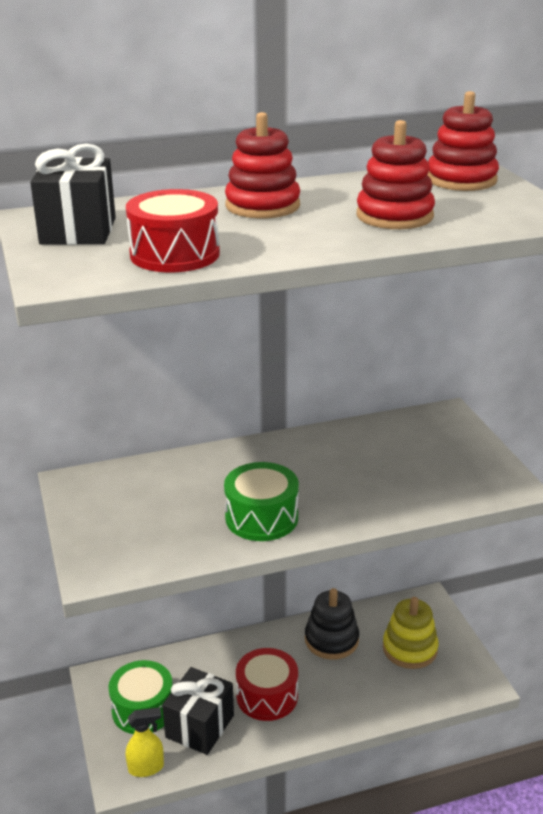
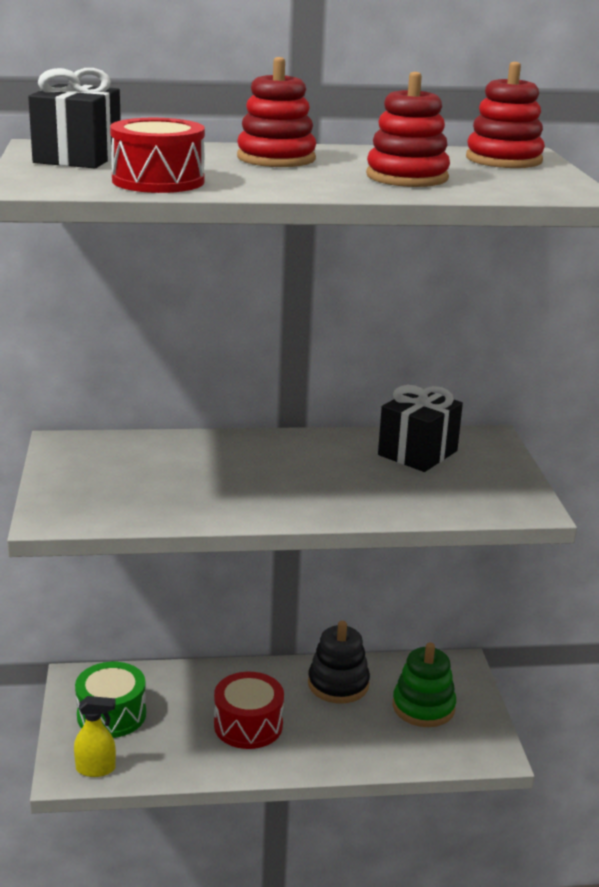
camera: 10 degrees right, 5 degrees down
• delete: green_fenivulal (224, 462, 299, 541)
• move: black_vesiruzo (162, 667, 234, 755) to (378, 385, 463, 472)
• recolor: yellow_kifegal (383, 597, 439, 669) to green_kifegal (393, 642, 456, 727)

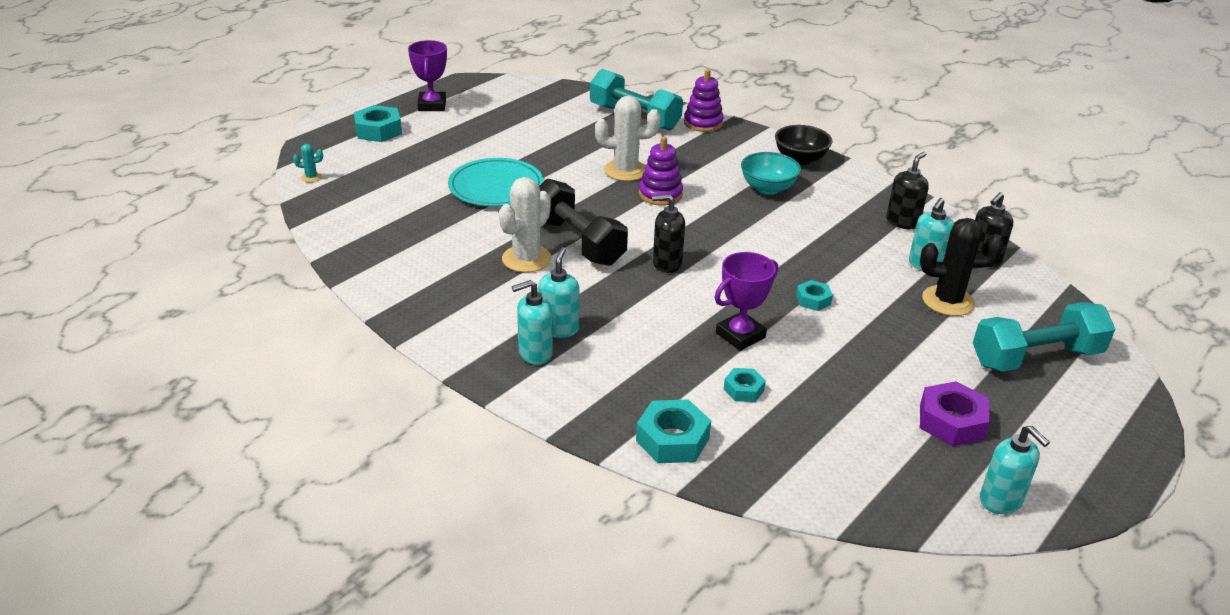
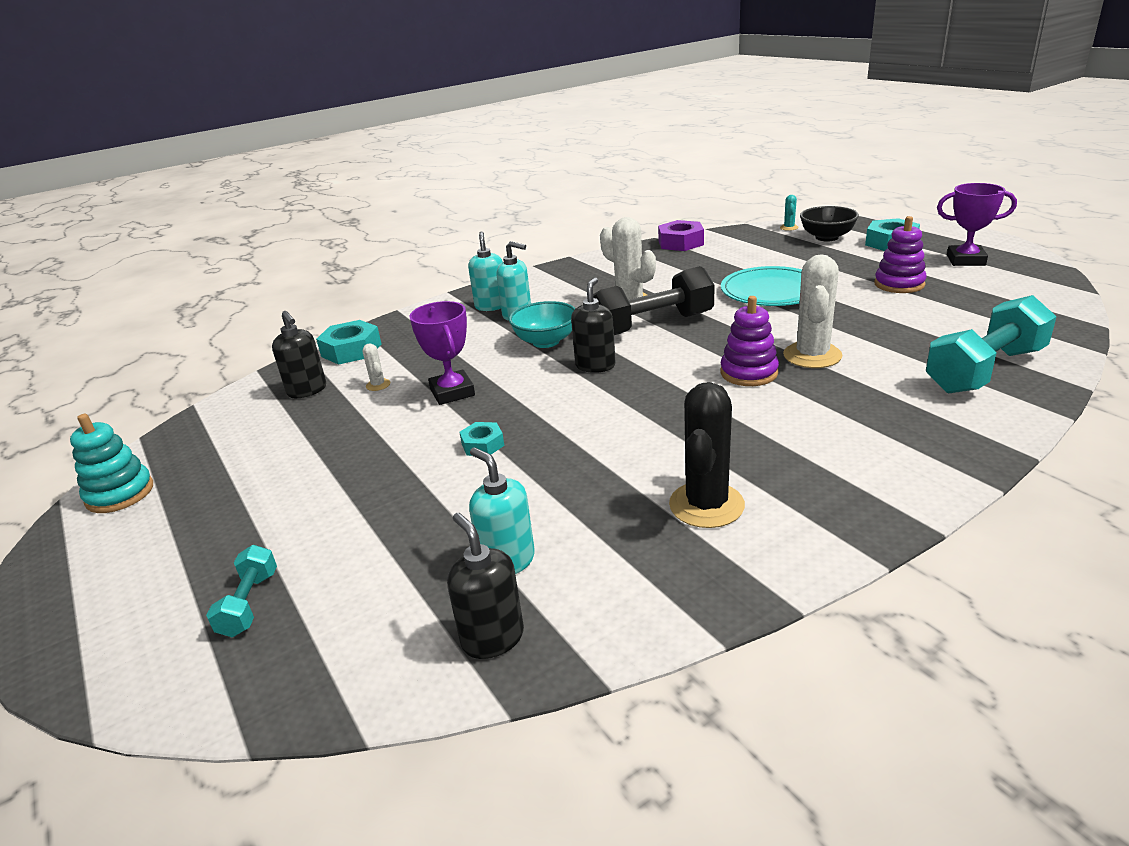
camera: 110 degrees right, 5 degrees down
• move: purple_kifegal (684, 69, 724, 132) to (874, 216, 927, 293)
• move: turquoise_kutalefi (741, 152, 801, 195) to (509, 301, 576, 348)
• move: black_kutalefi (775, 125, 832, 165) to (800, 206, 859, 241)
• move: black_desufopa (886, 152, 929, 229) to (272, 311, 326, 398)
• move: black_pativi (920, 218, 1004, 316) to (669, 382, 745, 528)
• move: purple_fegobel (920, 381, 990, 446) to (658, 220, 704, 251)
• replace: turquoise_fegobel (724, 368, 766, 402) to white_pativi (363, 344, 390, 391)
• replace: turquoise_desufopa (980, 426, 1050, 514) to turquoise_kifegal (70, 414, 153, 513)
• resize: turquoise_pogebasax (973, 302, 1115, 372) = (206, 545, 277, 637) x0.49

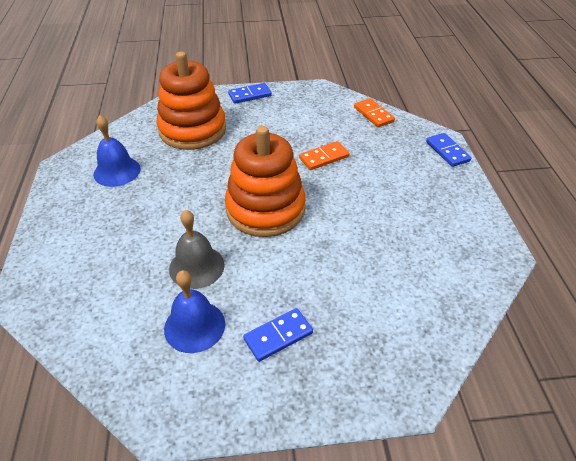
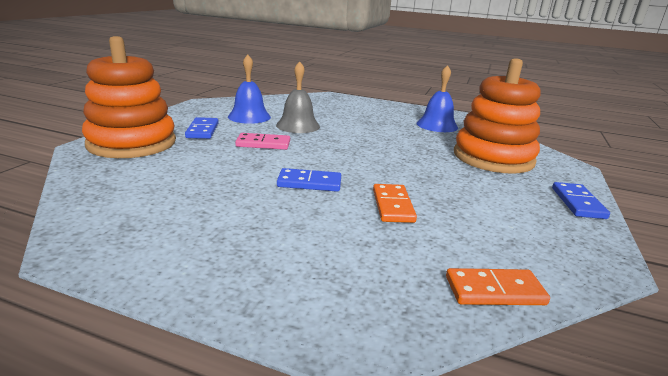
camera: 115 degrees right, 20 degrees down
• insert: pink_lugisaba (235, 133, 290, 150)
• move: orange_kifegal (225, 126, 306, 237) to (82, 36, 176, 158)
• move: blue_lugisaba (426, 133, 471, 167) to (277, 168, 341, 192)

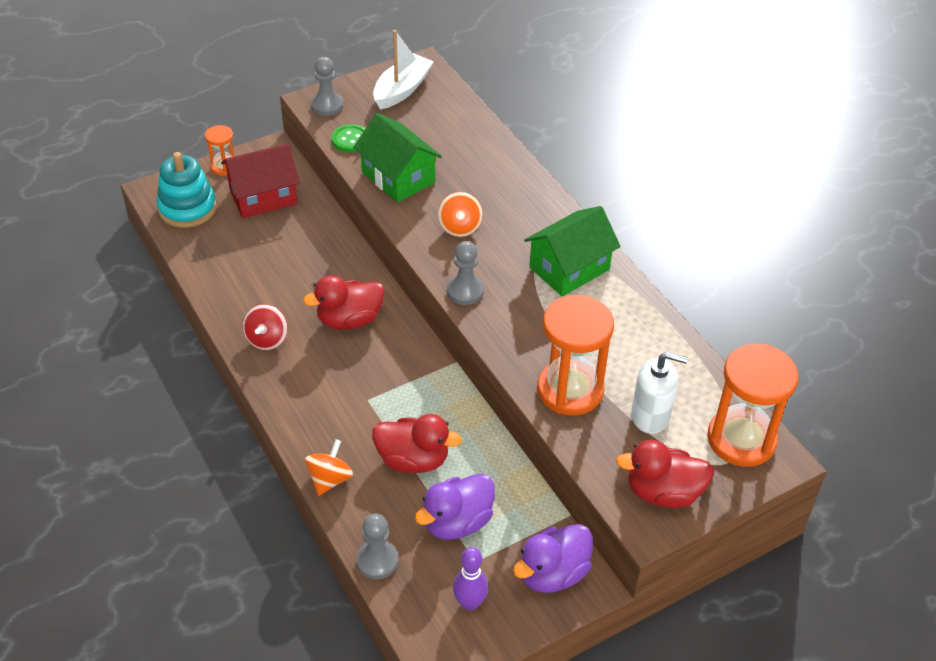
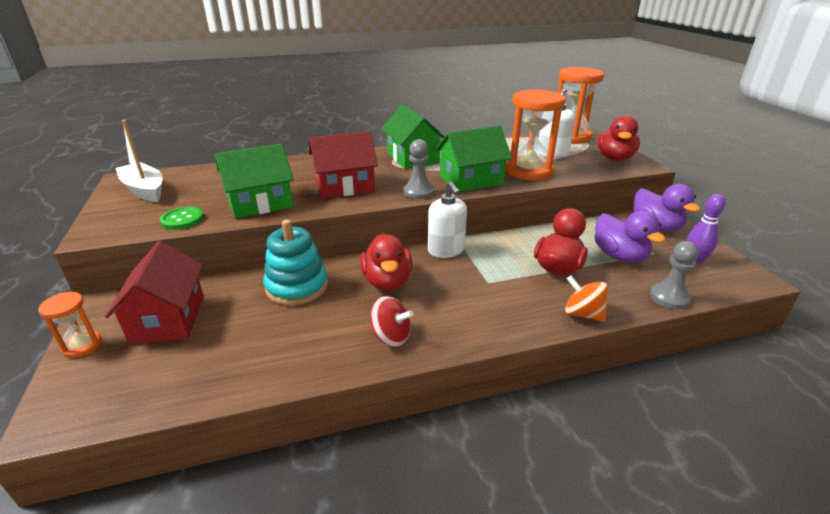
camera: 75 degrees left, 15 degrees down
• delete: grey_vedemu (311, 57, 343, 116)
• insert: white_desufopa (428, 181, 467, 258)
• insert: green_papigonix (436, 126, 512, 192)
• move: turquoise_kifegal (156, 152, 217, 228) to (263, 219, 328, 306)
• replace: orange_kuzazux (438, 192, 483, 237) to red_papigonix (309, 131, 378, 199)

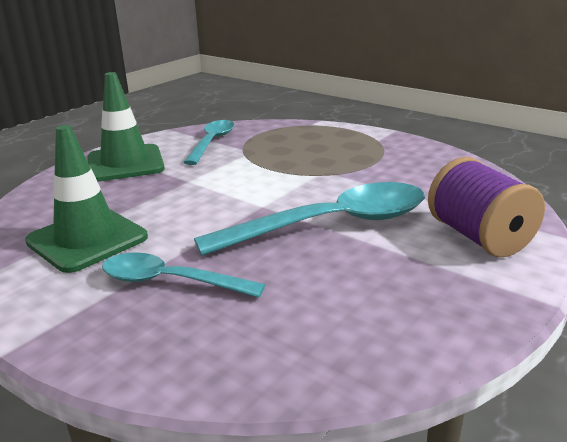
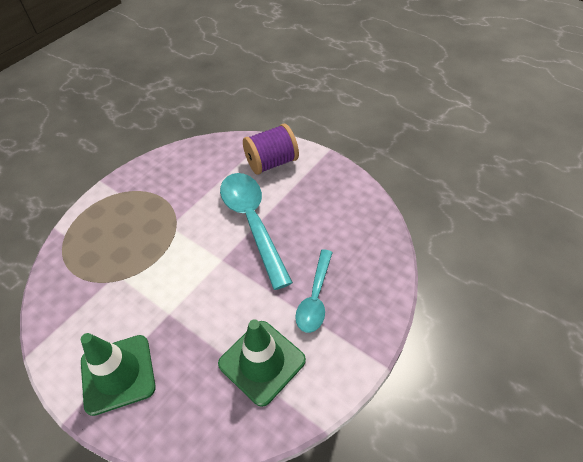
camera: 90 degrees left, 25 degrees up
• delete: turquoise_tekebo (183, 120, 234, 165)

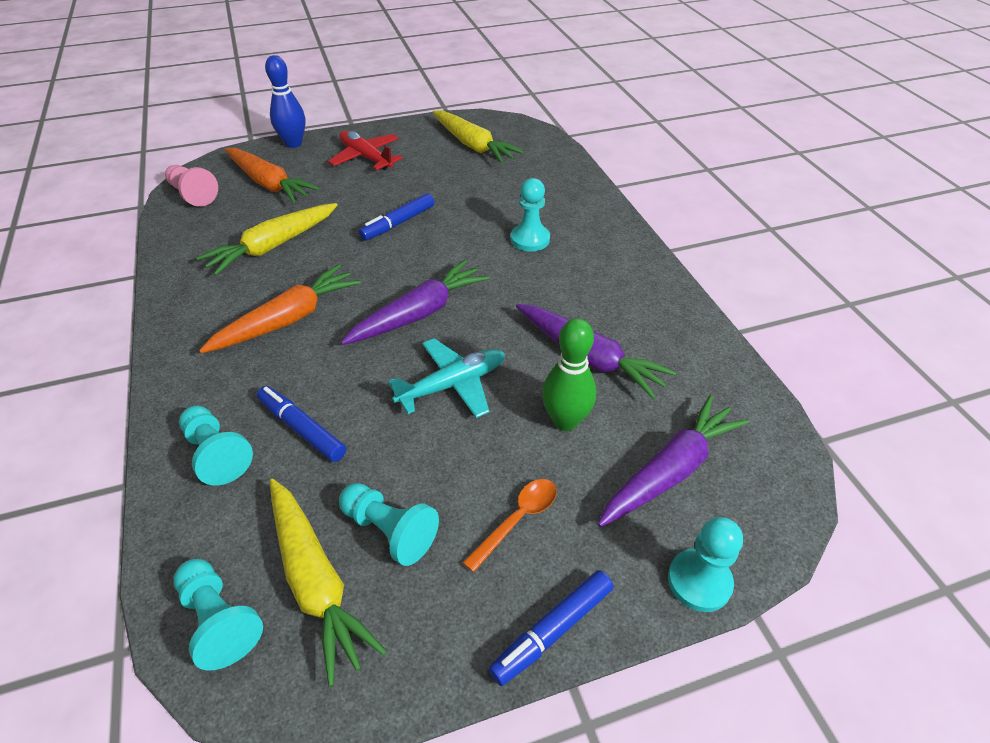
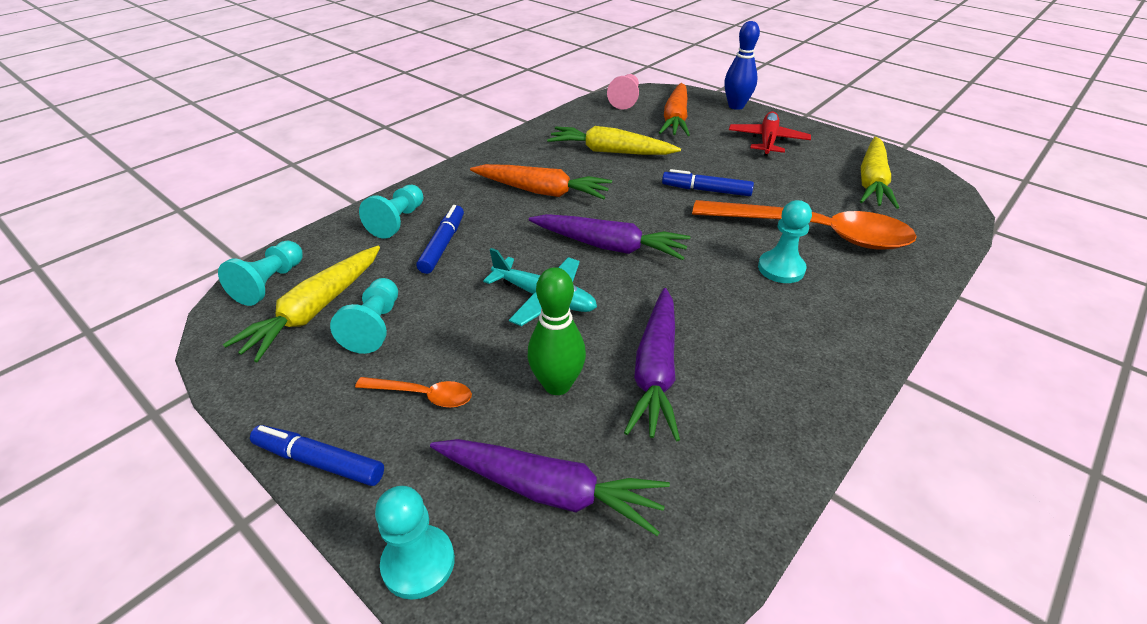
camera: 60 degrees right, 5 degrees down
• insert: orange_tekebo (692, 200, 917, 249)

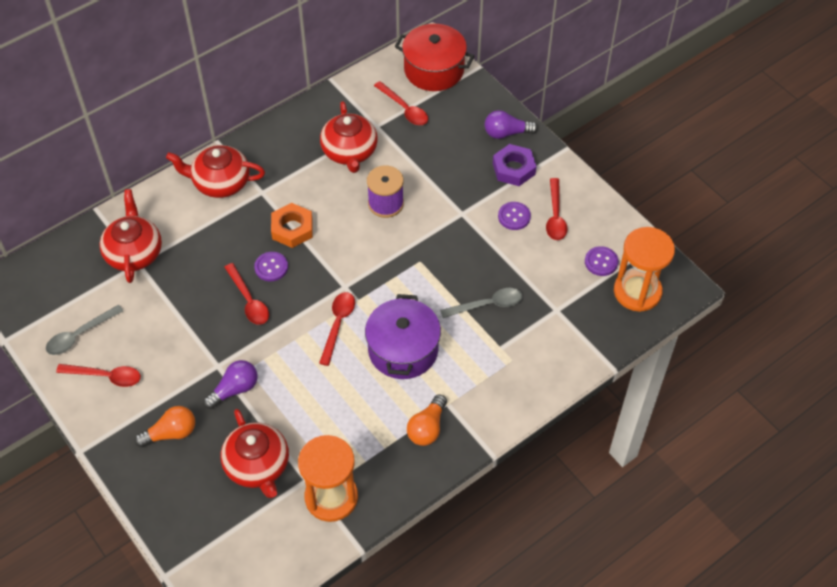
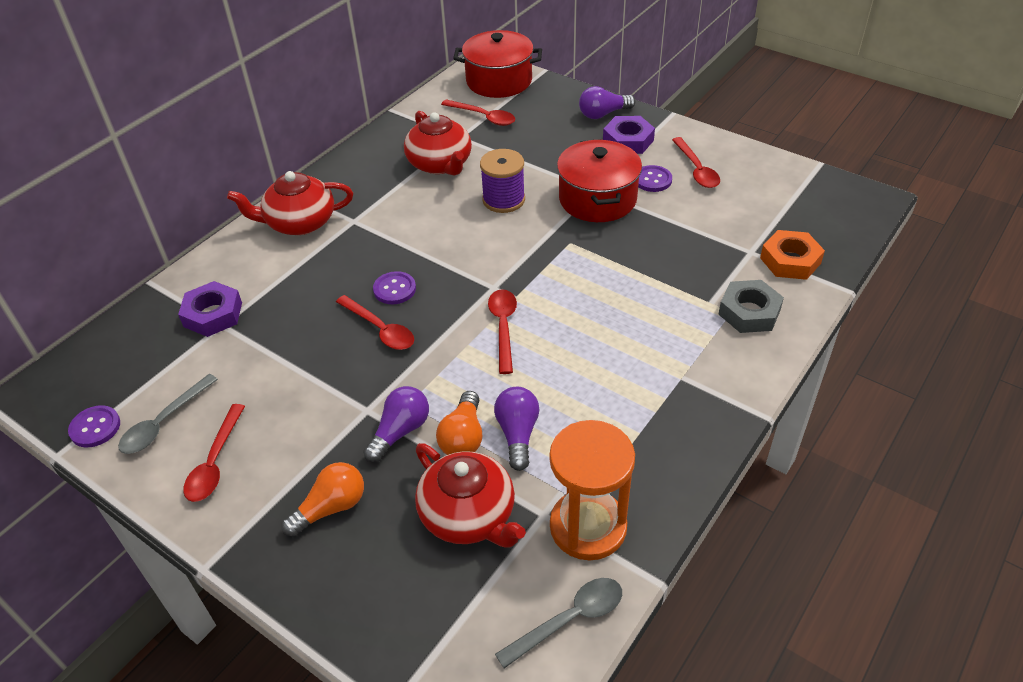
camera: 15 degrees left, 10 degrees down
• delete: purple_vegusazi (365, 294, 441, 379)
• delete: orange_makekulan (614, 227, 675, 312)
• insert: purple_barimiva (494, 387, 539, 471)
• insert: red_vegusazi (557, 139, 642, 222)
• insert: grey_fegobel (718, 280, 784, 333)
• move: orange_fegobel (271, 203, 313, 248) to (760, 230, 825, 280)
• move: orange_barimiva (407, 394, 447, 446) to (436, 391, 482, 455)
• move: grey_tekebo (440, 288, 522, 318) to (495, 578, 622, 668)
• move: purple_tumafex (585, 246, 619, 276) to (68, 405, 120, 447)
• replace: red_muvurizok (99, 189, 162, 283) to purple_fegobel (178, 281, 242, 337)
• rotate: red_tekebo (56, 364, 141, 387) = (183, 404, 245, 502) 105 degrees clockwise

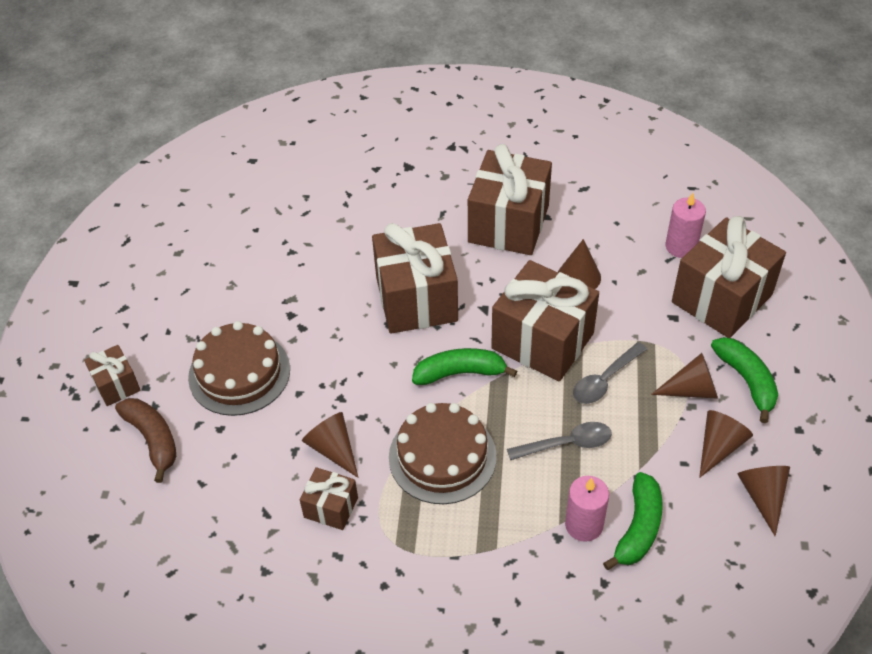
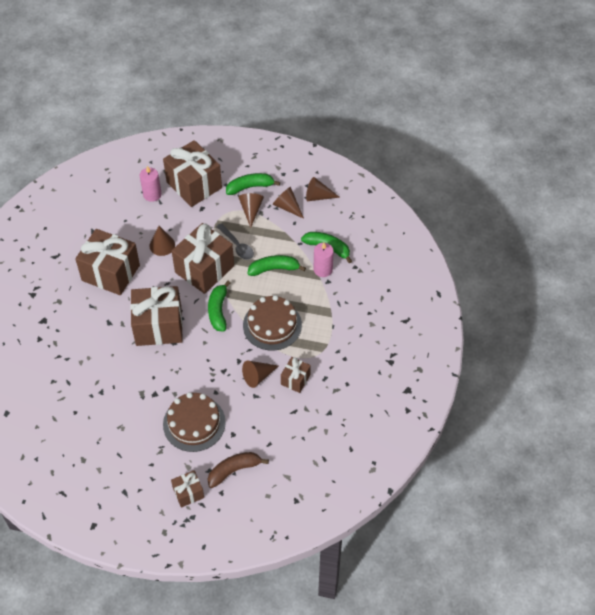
camera: 85 degrees left, 5 degrees up
• replace: grey_tekebo (507, 422, 612, 460) to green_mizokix (248, 255, 306, 276)

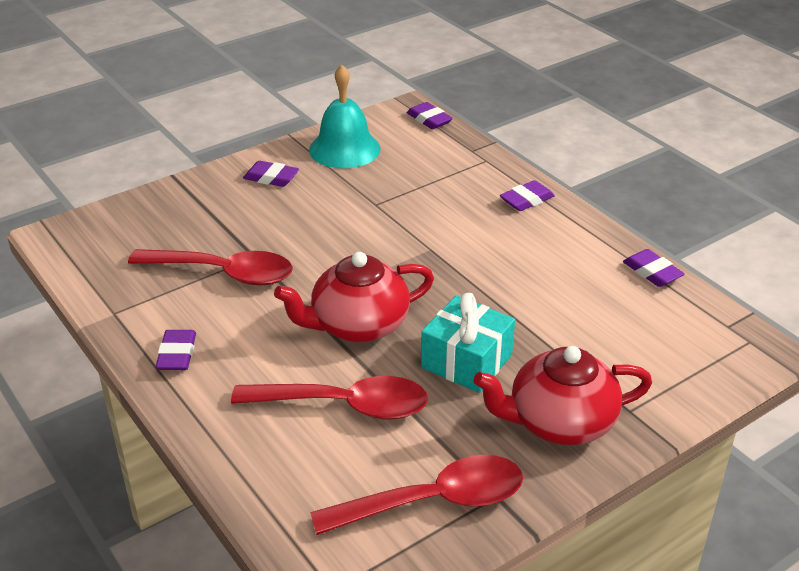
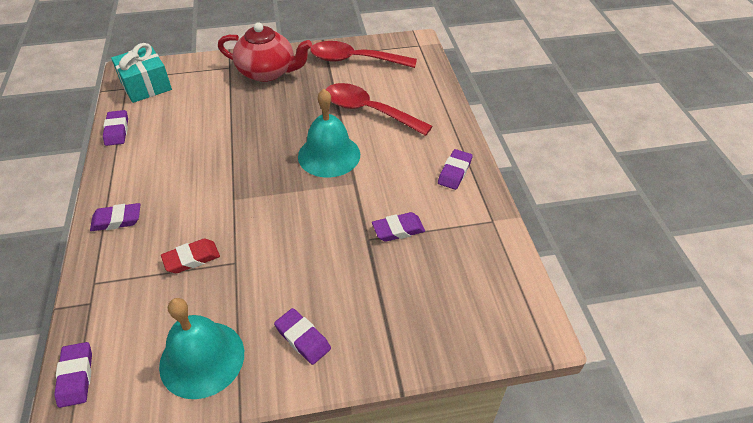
camera: 155 degrees left, 10 degrees up
• insert: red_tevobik (161, 238, 220, 273)
• move: turquoise_vesiruzo (421, 293, 515, 393) to (111, 43, 172, 103)
• replace: red_tekebo (128, 249, 293, 285) to purple_tevobik (372, 212, 425, 242)
• replace: red_muvurizok (274, 252, 434, 342) to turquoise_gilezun (298, 89, 360, 177)

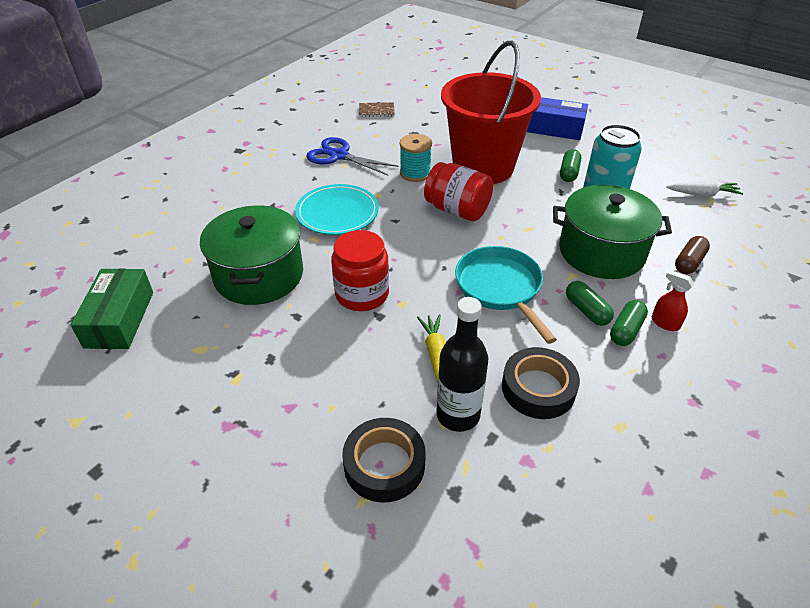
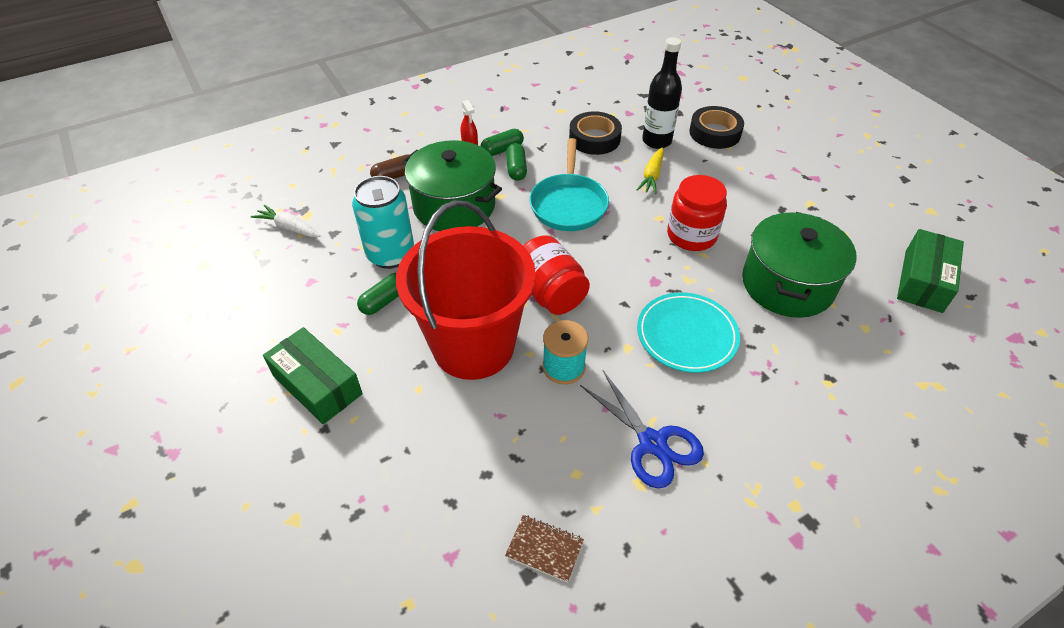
camera: 155 degrees left, 5 degrees up
• recolor: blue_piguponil (527, 97, 588, 140) to green_piguponil (263, 327, 363, 424)

